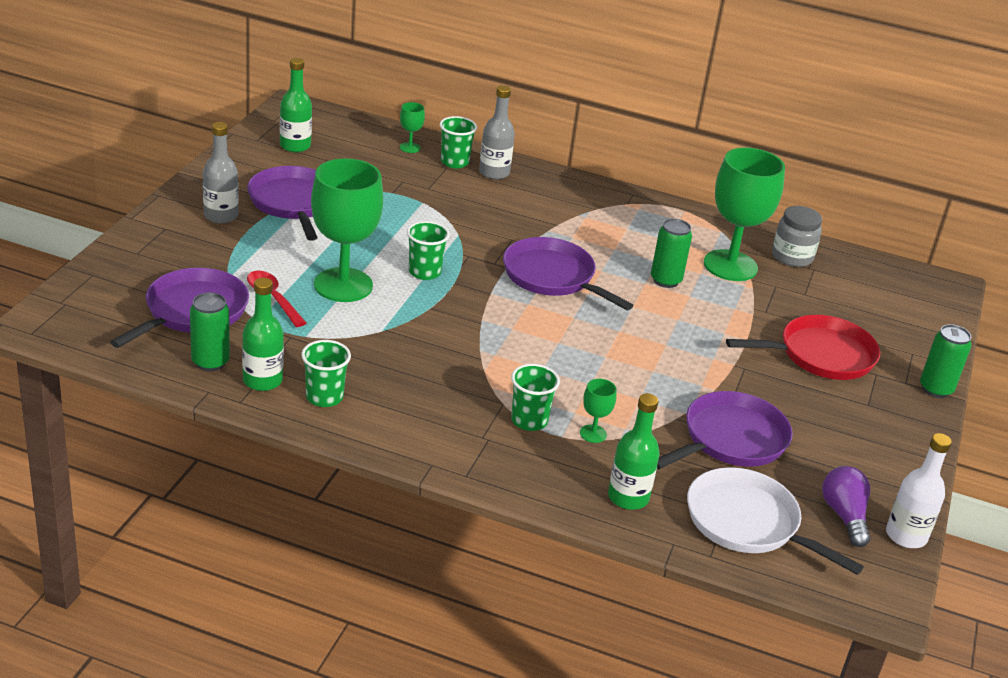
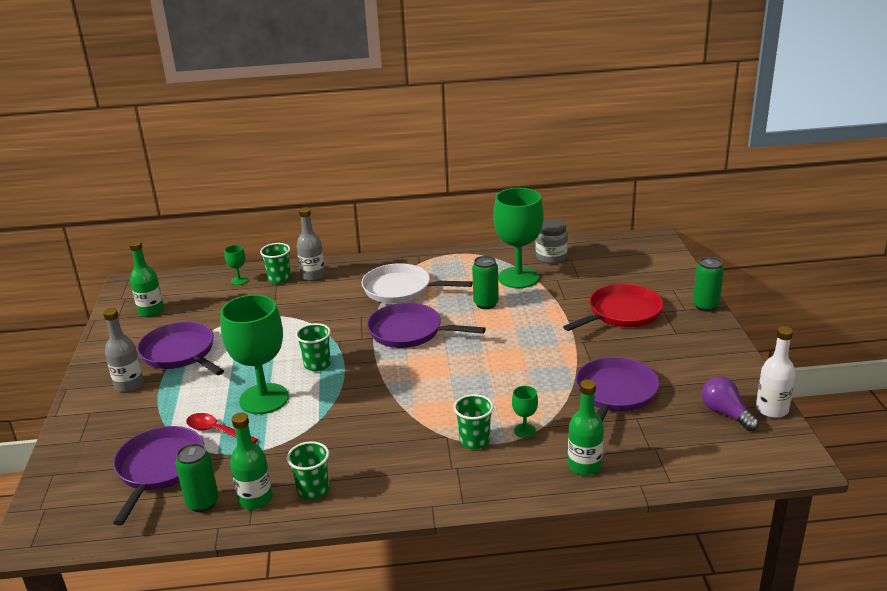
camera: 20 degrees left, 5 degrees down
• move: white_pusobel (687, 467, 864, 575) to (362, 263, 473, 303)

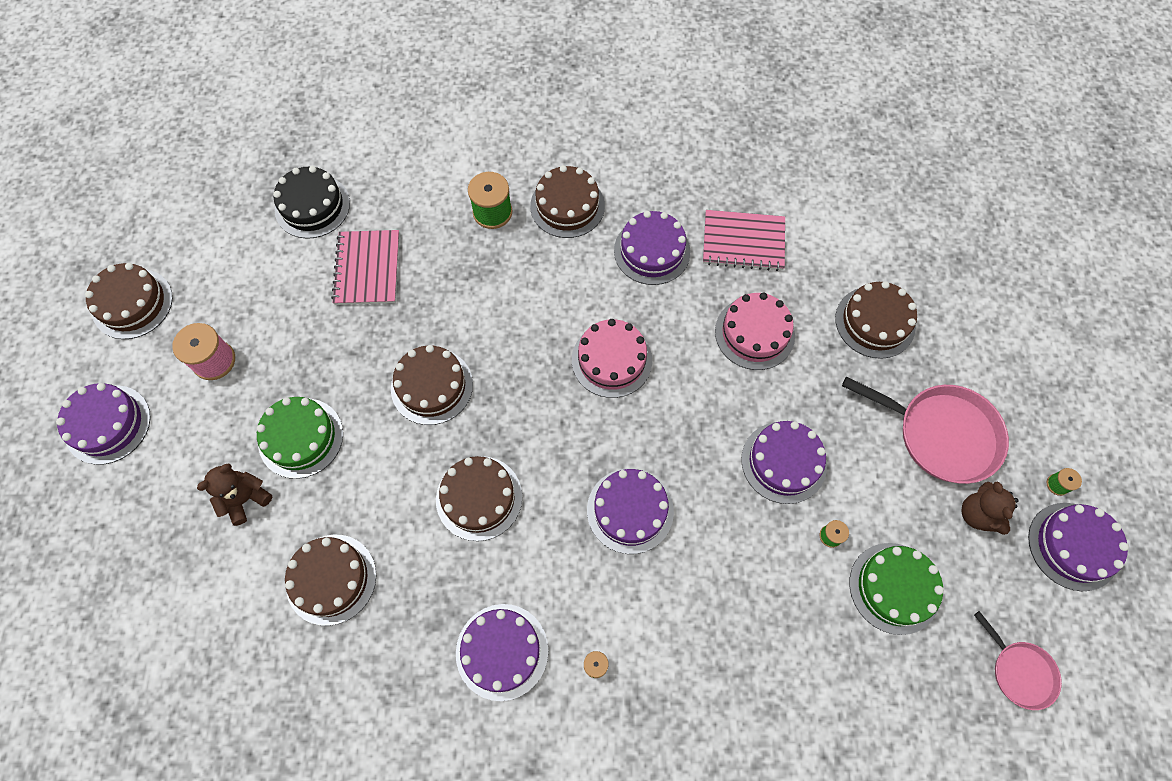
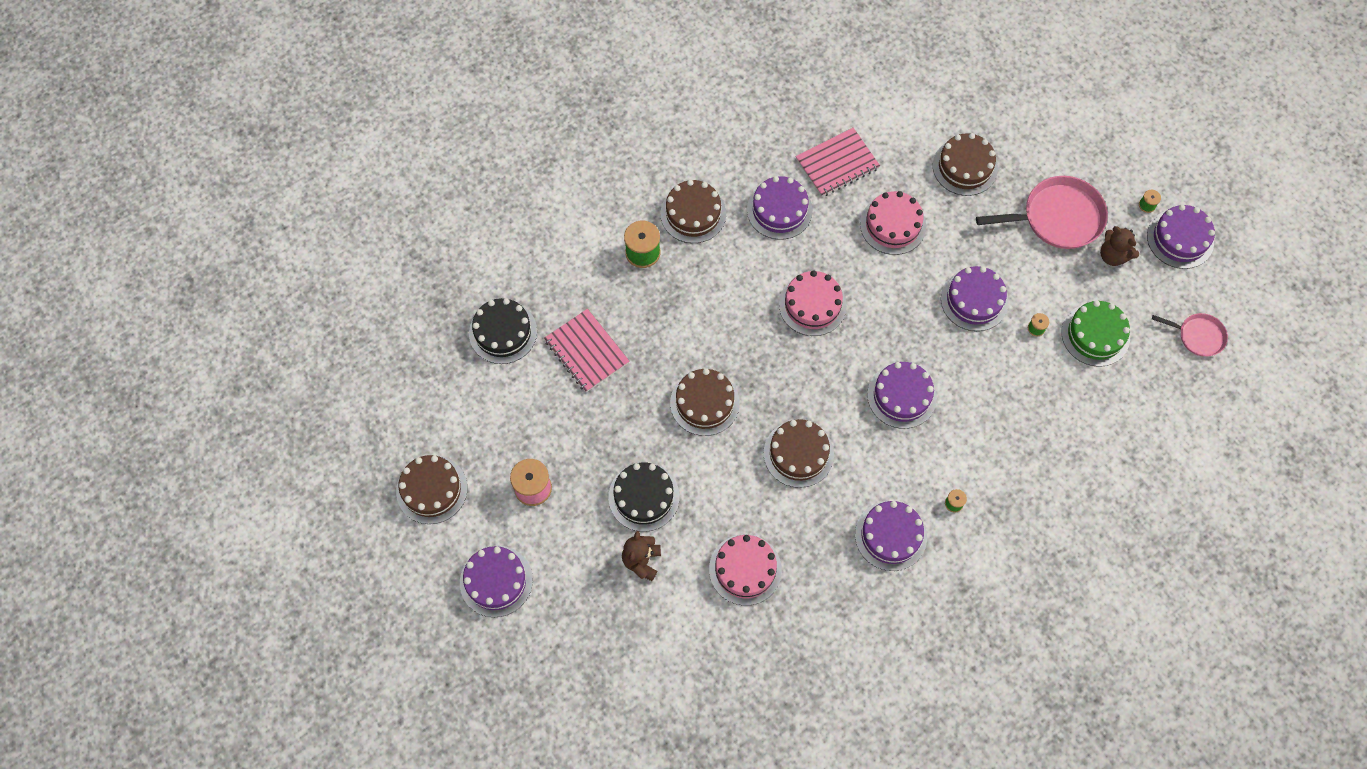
camera: 35 degrees left, 0 degrees up
• recolor: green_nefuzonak (257, 397, 343, 479) to black_nefuzonak (608, 463, 680, 532)
• recolor: brown_nefuzonak (285, 535, 376, 626) to pink_nefuzonak (709, 534, 782, 606)

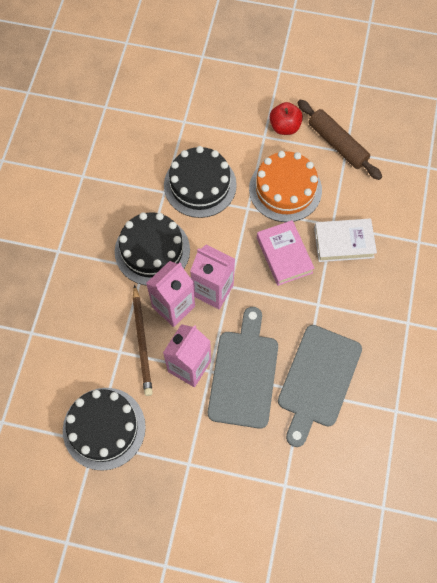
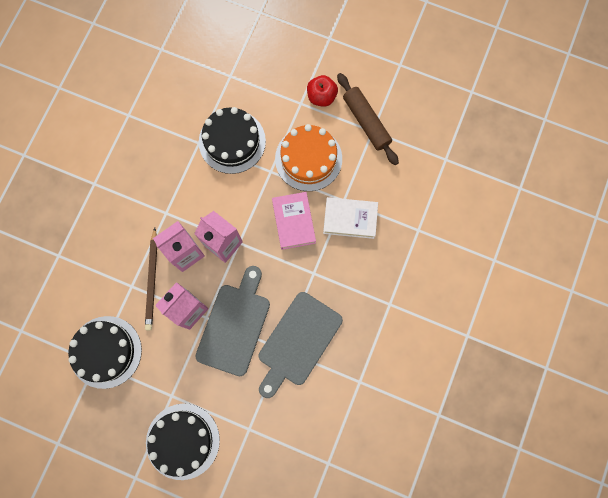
camera: 10 degrees right, 10 degrees up
• move: black_nefuzonak (115, 212, 190, 285) to (146, 403, 220, 480)

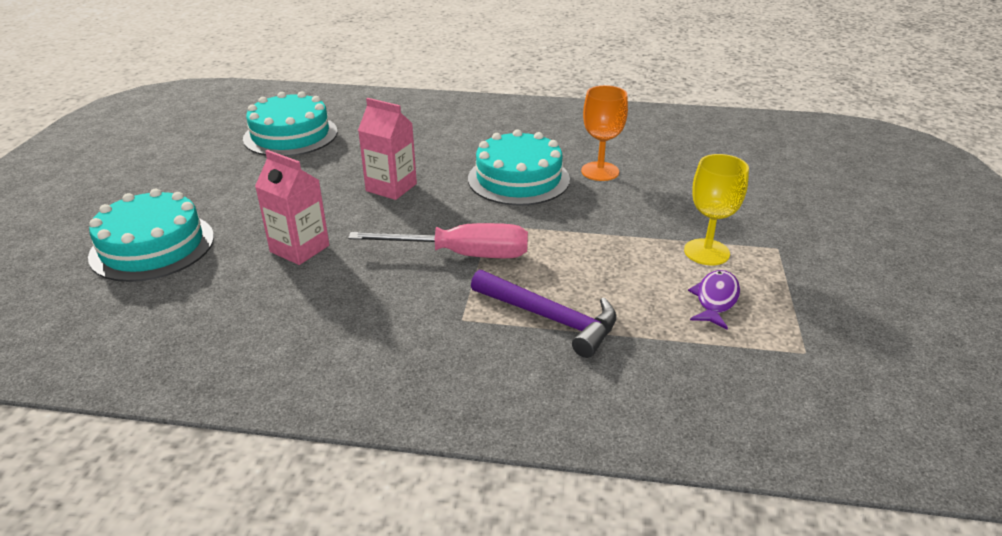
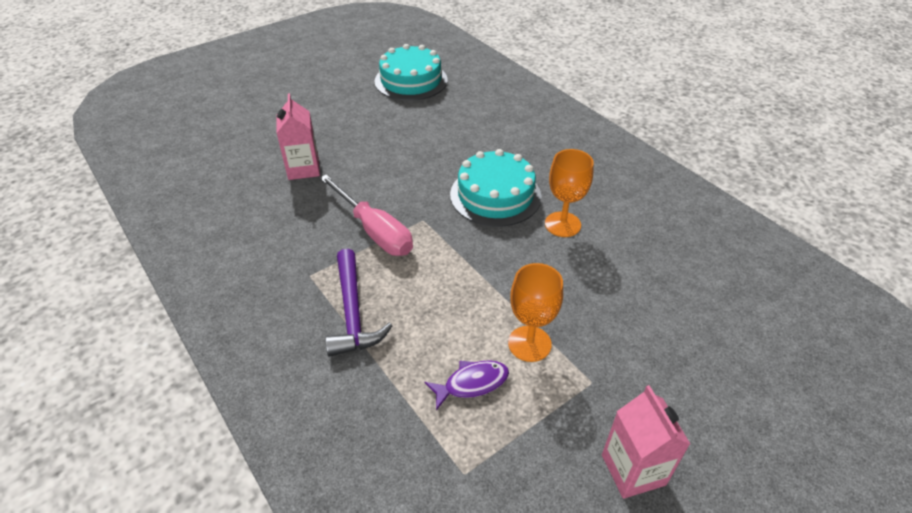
camera: 45 degrees right, 10 degrees up
• delete: turquoise_nefuzonak (88, 189, 214, 282)
• move: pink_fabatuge (358, 98, 417, 200) to (602, 385, 690, 499)
• recolor: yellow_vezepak (684, 154, 749, 265) to orange_vezepak (508, 263, 563, 362)

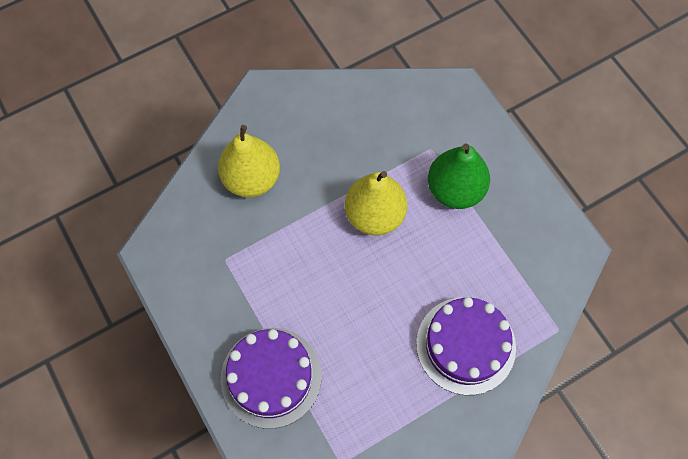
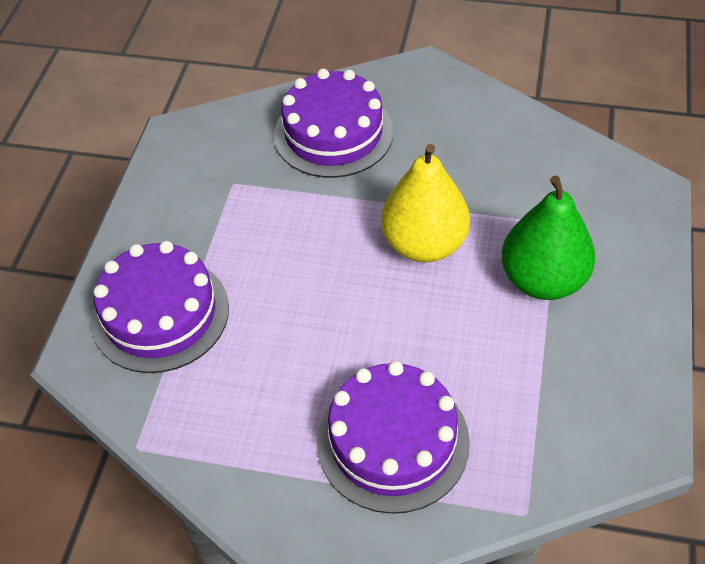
camera: 45 degrees right, 15 degrees down
• replace: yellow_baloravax (218, 125, 280, 198) to purple_nefuzonak (274, 69, 393, 178)

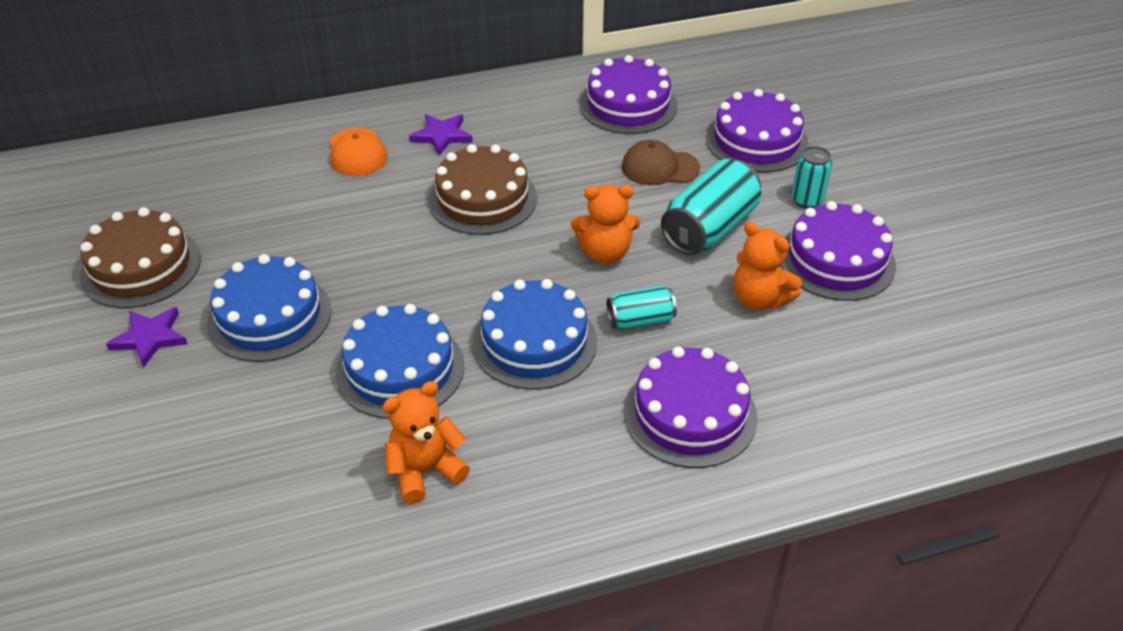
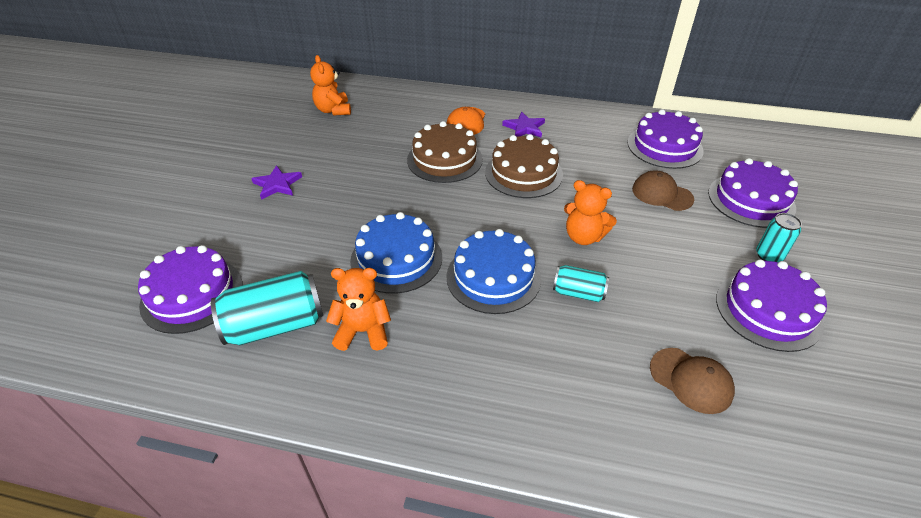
camera: 30 degrees right, 0 degrees up
• delete: blue_nefuzonak (207, 254, 332, 362)
• insert: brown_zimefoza (650, 348, 735, 414)
• move: brown_nefuzonak (80, 207, 201, 308) to (407, 121, 483, 183)
• move: purple_nefuzonak (624, 346, 758, 468) to (138, 245, 243, 334)
• move: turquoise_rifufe (661, 159, 761, 255) to (211, 271, 323, 345)
• move: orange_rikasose (733, 222, 802, 310) to (310, 55, 351, 116)

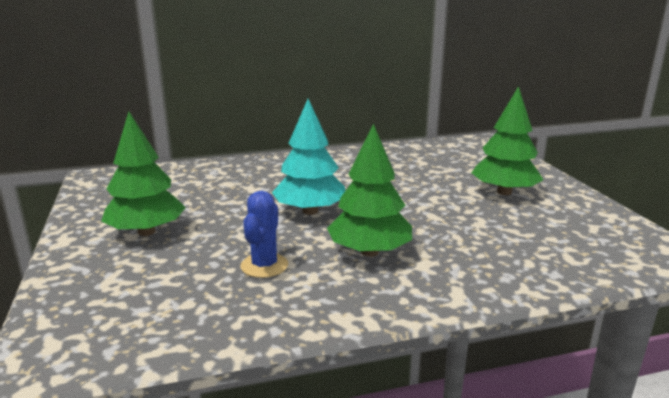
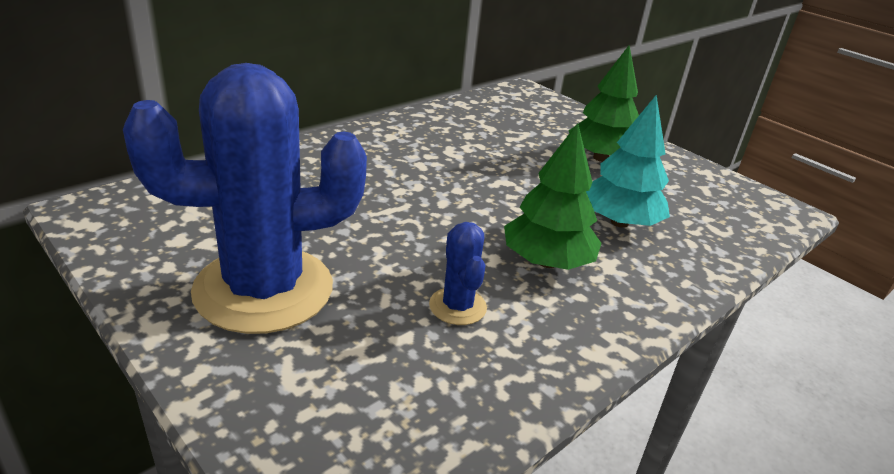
camera: 30 degrees left, 10 degrees up
• move: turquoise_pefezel (272, 99, 345, 215) to (586, 95, 670, 228)
• replace: green_pefezel (101, 111, 186, 236) to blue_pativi (123, 63, 367, 334)

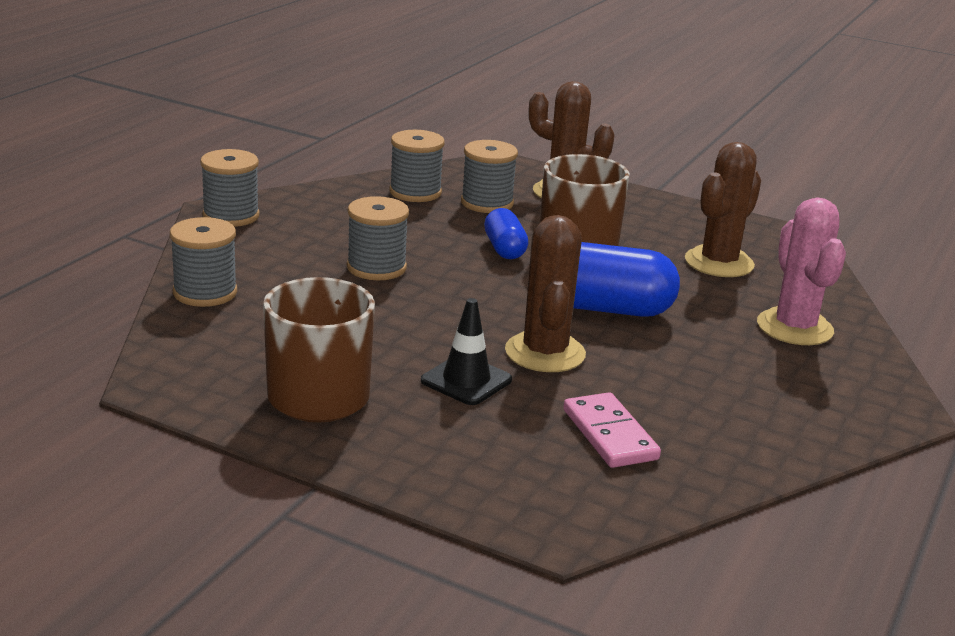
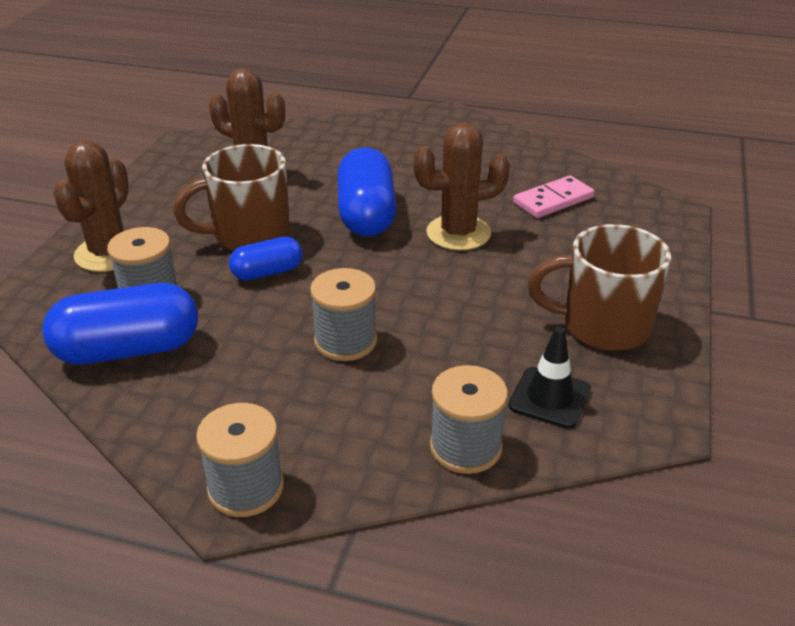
camera: 100 degrees left, 10 degrees up
• delete: pink_pativi (757, 197, 846, 345)
• move: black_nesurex (421, 298, 512, 405) to (508, 327, 591, 429)
• replace: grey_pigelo (389, 130, 445, 202) to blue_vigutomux (42, 283, 198, 364)

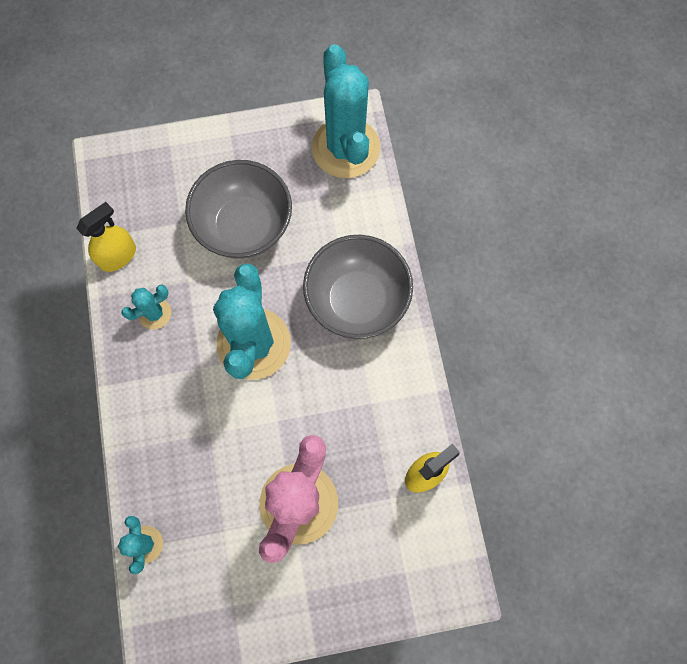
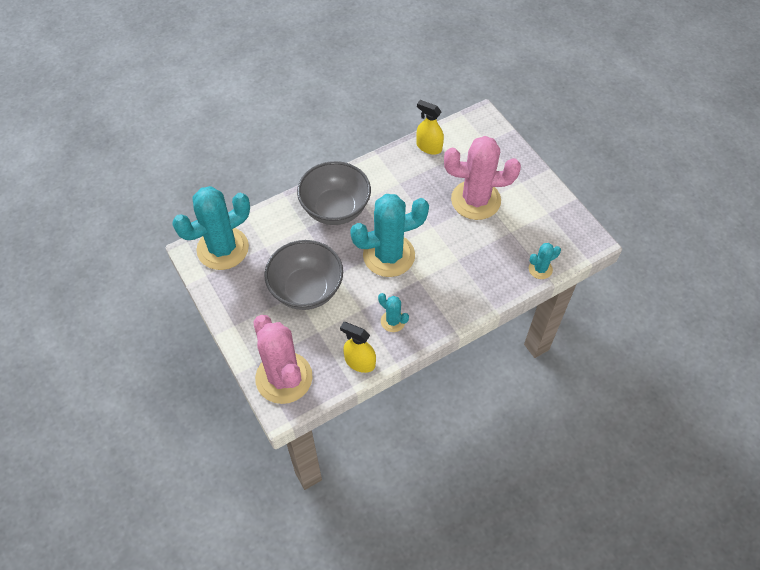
camera: 110 degrees left, 15 degrees down
• insert: pink_pativi (253, 315, 313, 404)

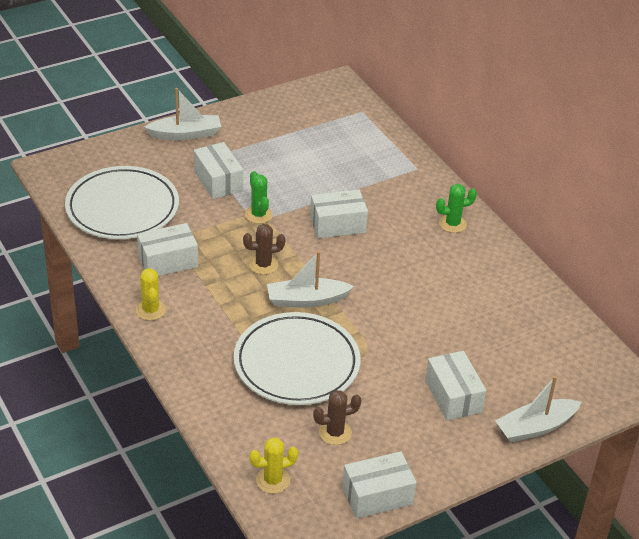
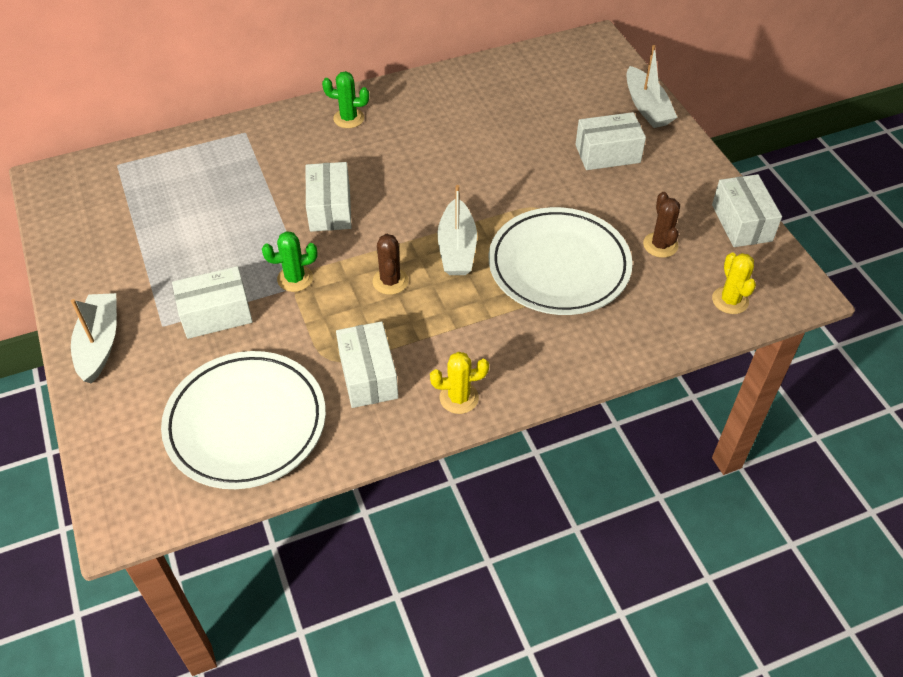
camera: 80 degrees left, 10 degrees up
• rotate: green_pativi (436, 184, 477, 233) = (322, 71, 369, 128) 75 degrees counterclockwise

